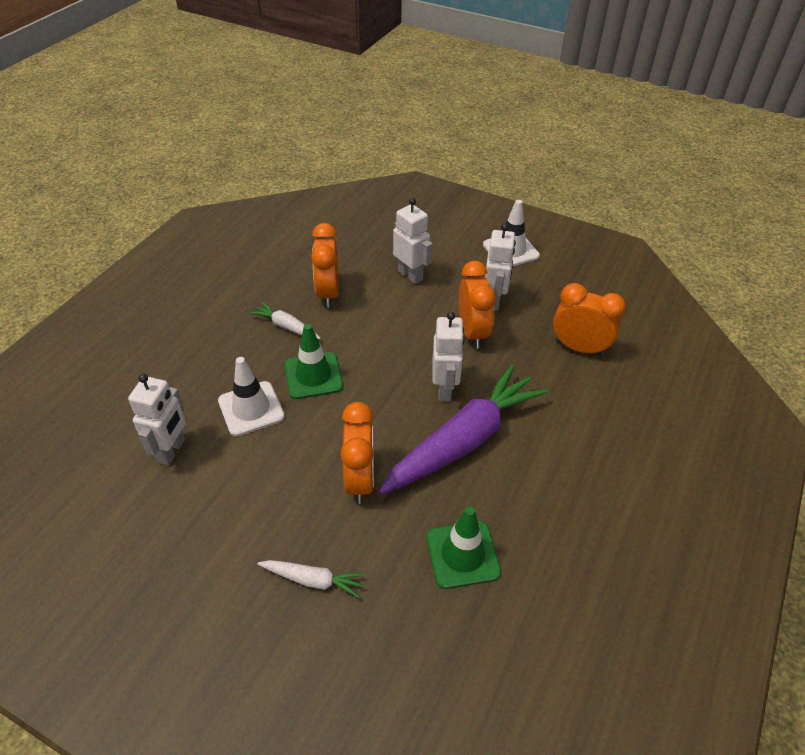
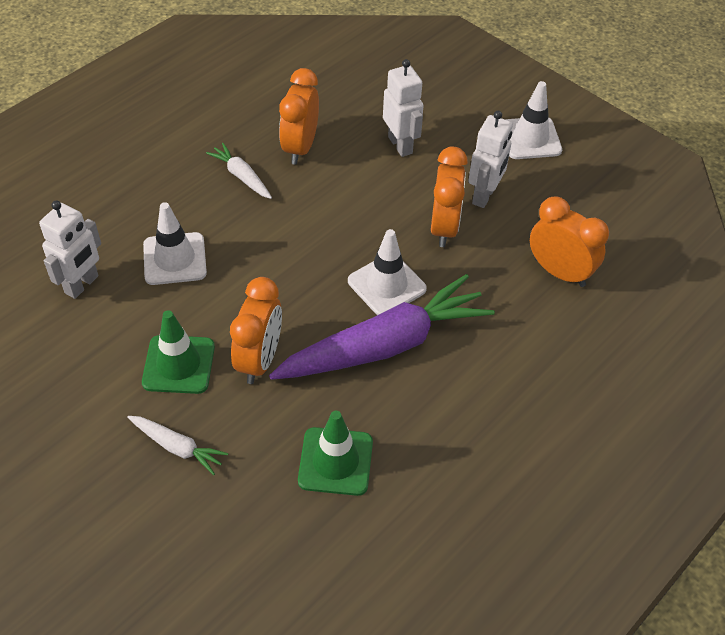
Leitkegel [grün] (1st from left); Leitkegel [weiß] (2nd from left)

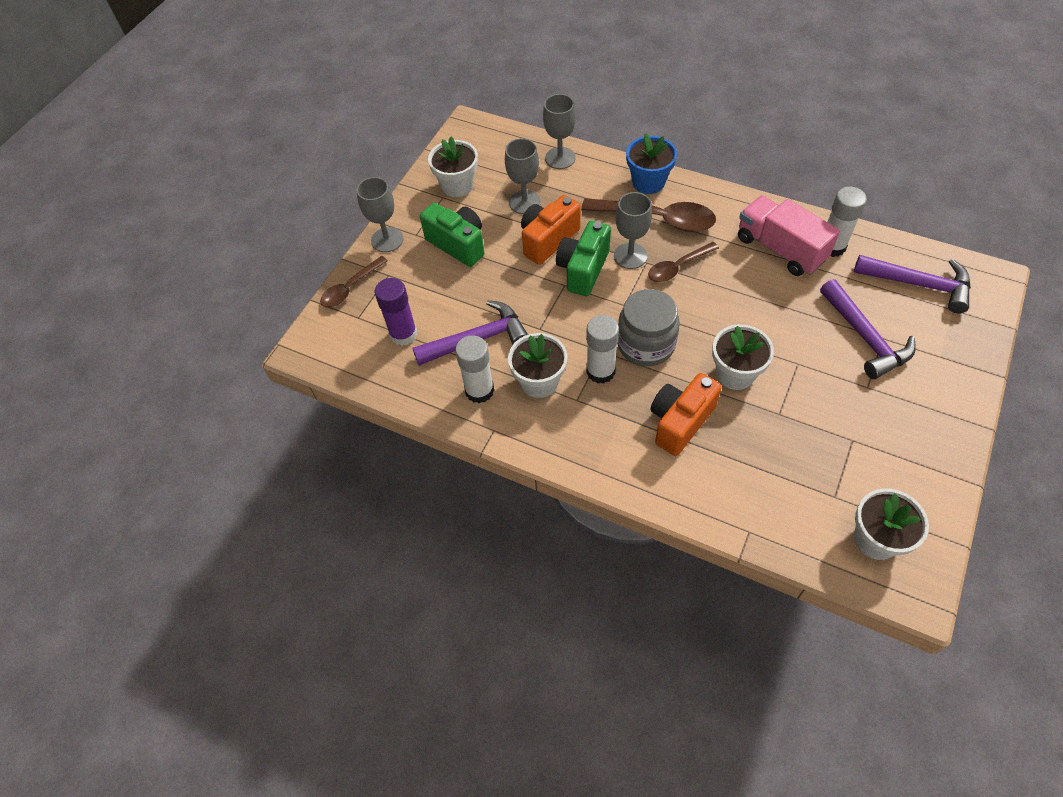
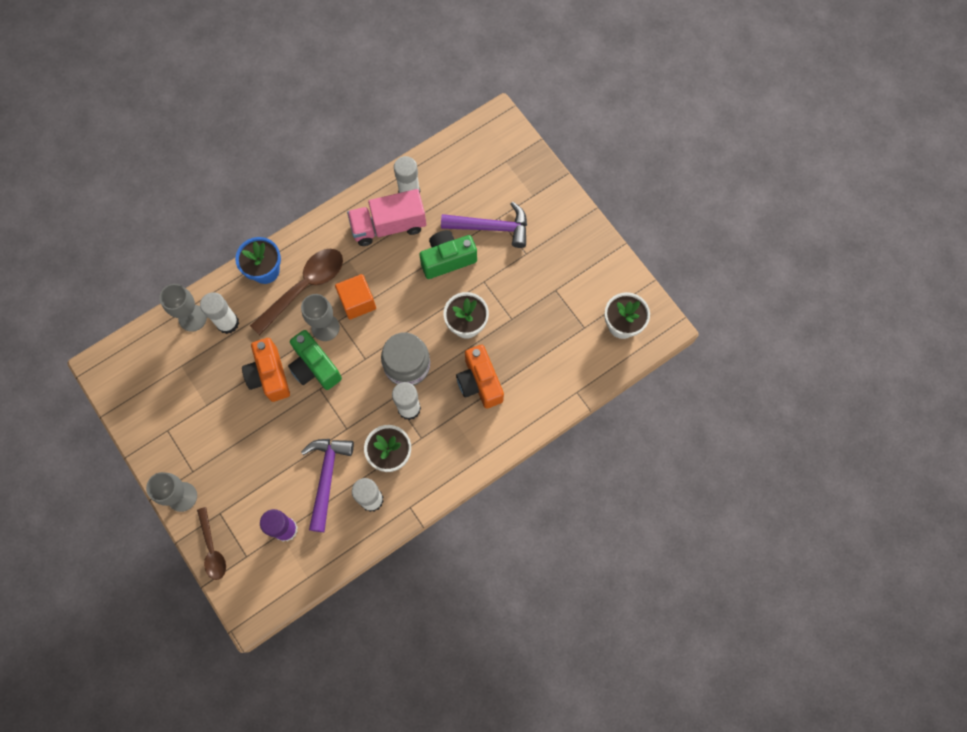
Klebestift [weiß] (1st from left); Kubus [orange]; Kamera [grün] (2nd from left); Blumentopf [weiß] (1st from left in the first image); Kelch [grau] (2nd from left in the first image); Hammer [lila] (3rd from left in the first image)

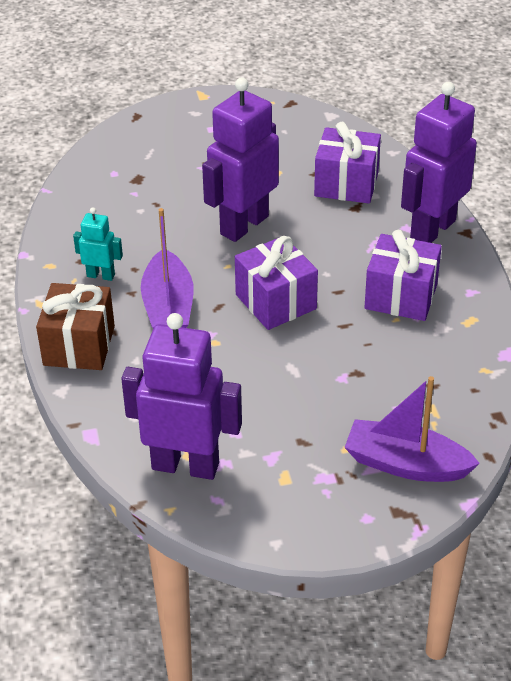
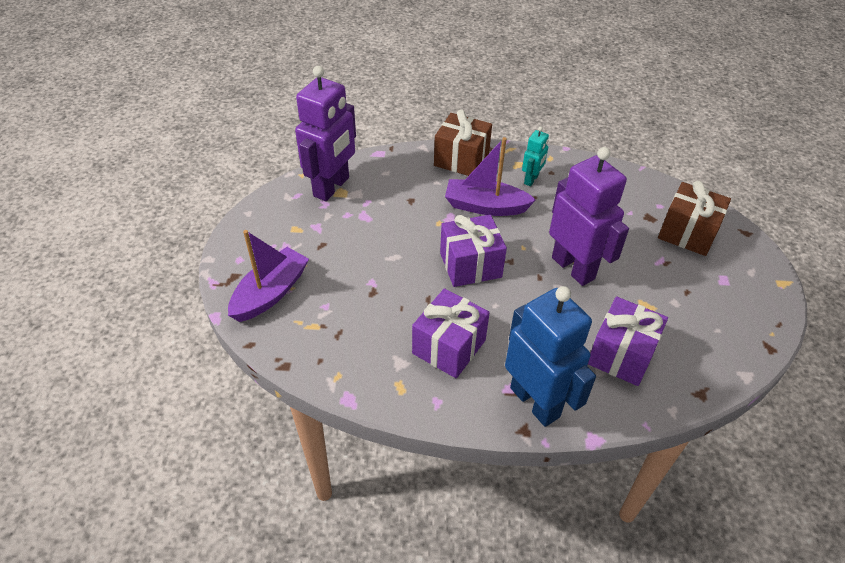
Roboter [blau]; Geschenk [braun] (2nd from left)

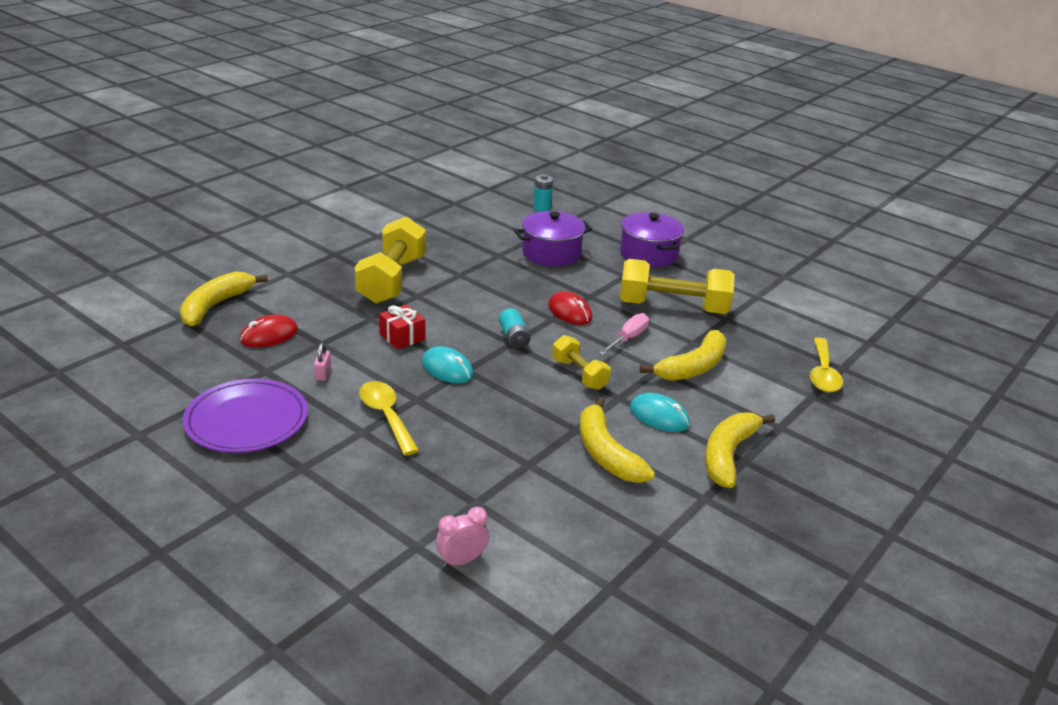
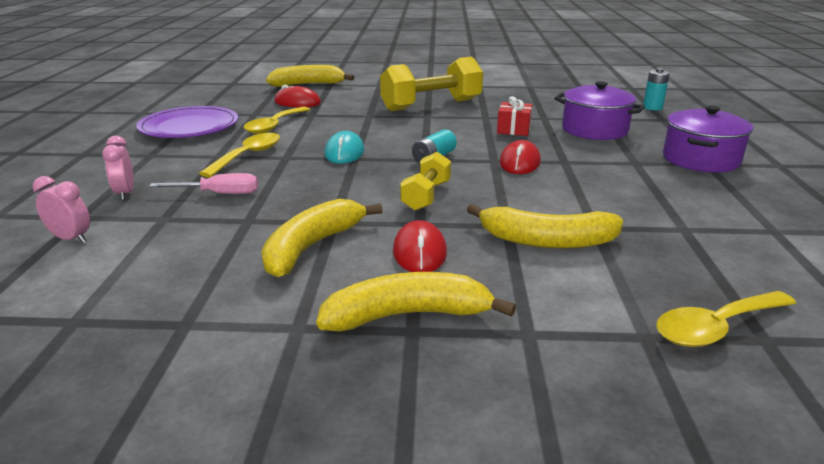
Wecker [rosa] (2nd from left); Schraubenzieher [rosa]; Löffel [gelb] (2nd from left); Computermaus [rot] (2nd from left); Geschenk [rot]; Hantel [gelb] (3rd from left in the first image)

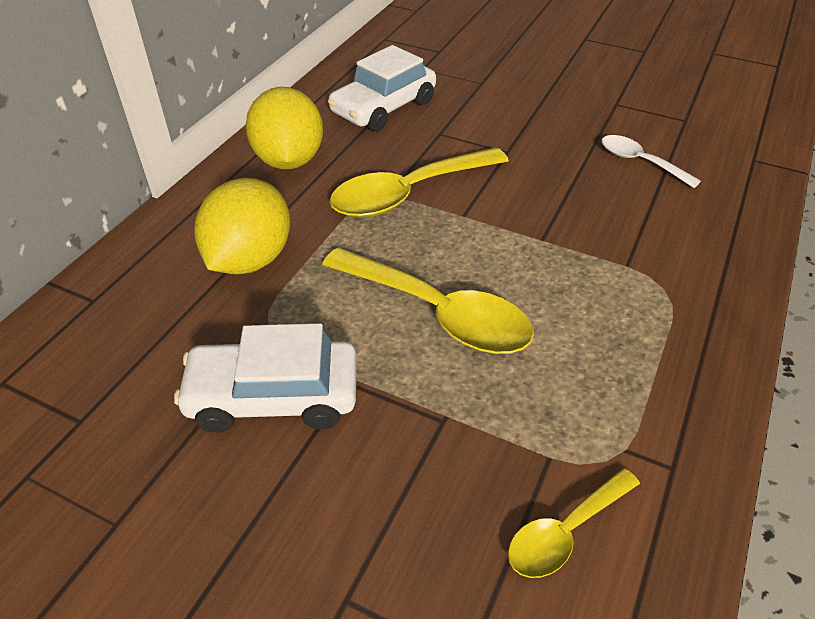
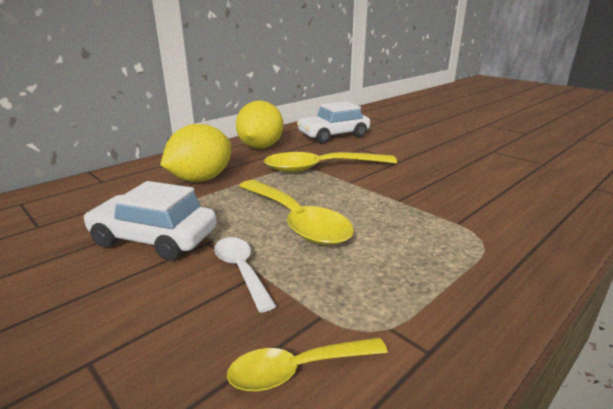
Löffel [weiß]

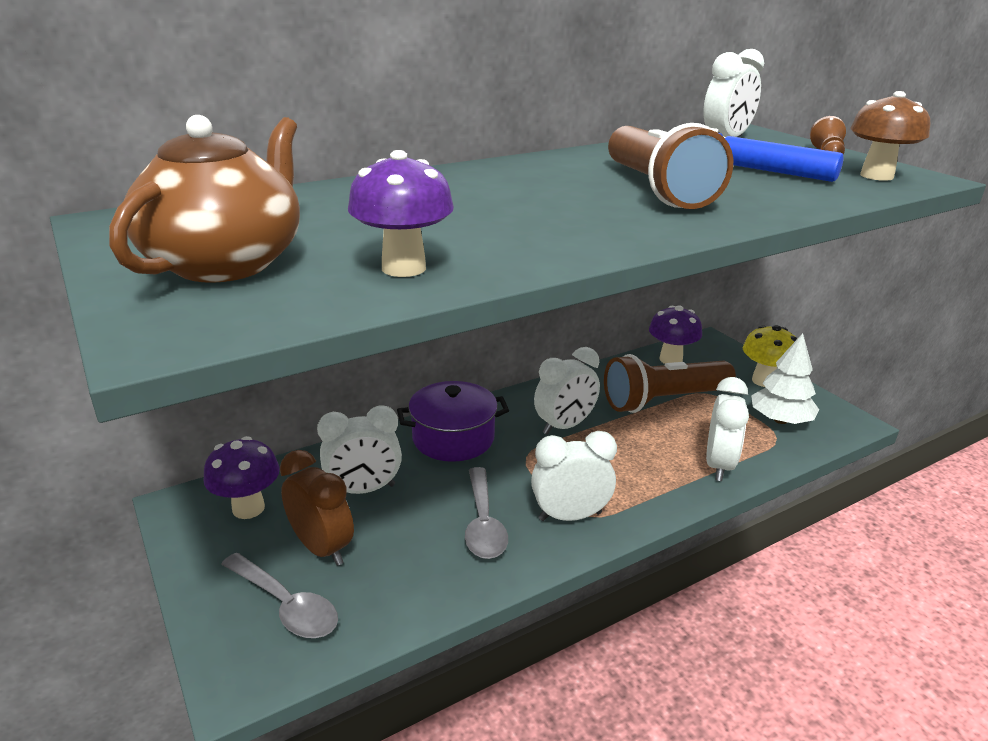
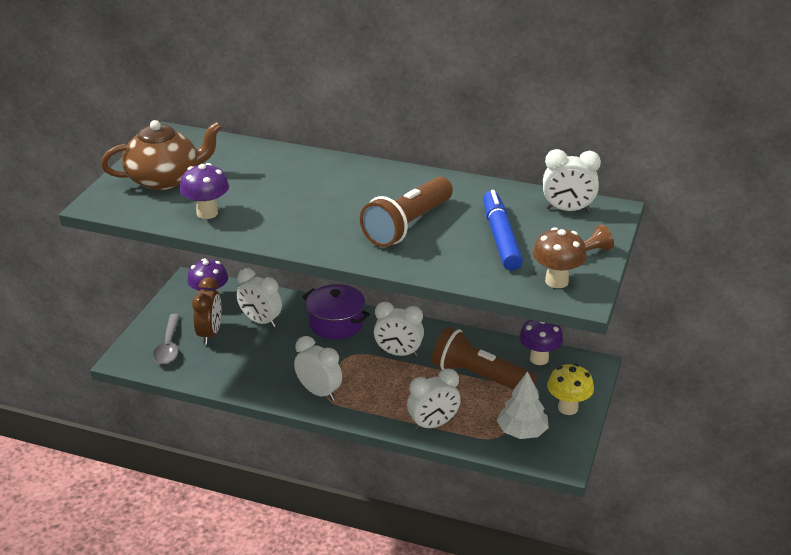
Löffel [grau] (2nd from left in the first image)

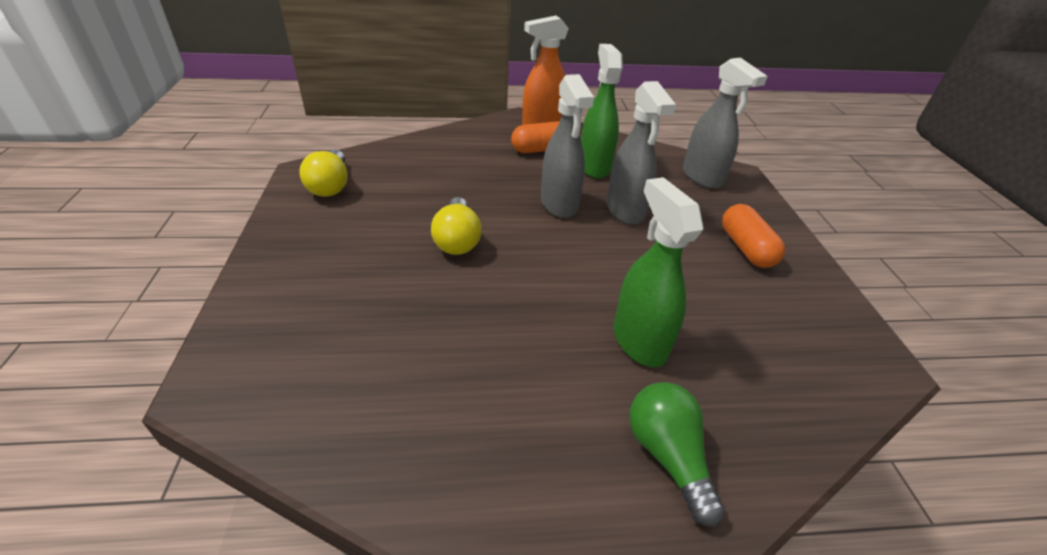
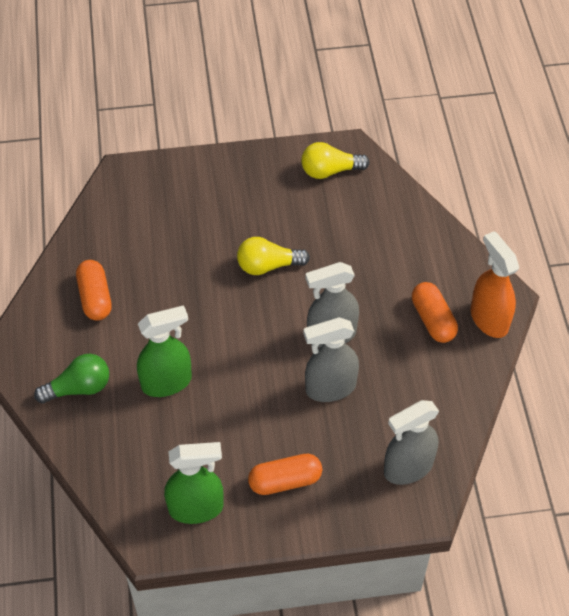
Kapsel [orange] (1st from left); Sprühflasche [grün] (2nd from left)

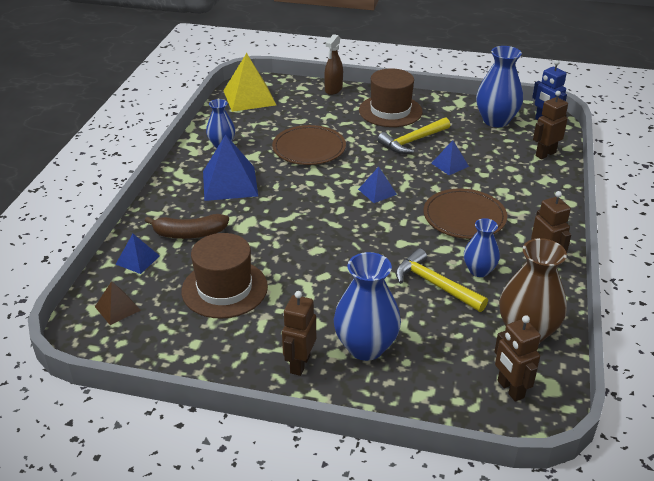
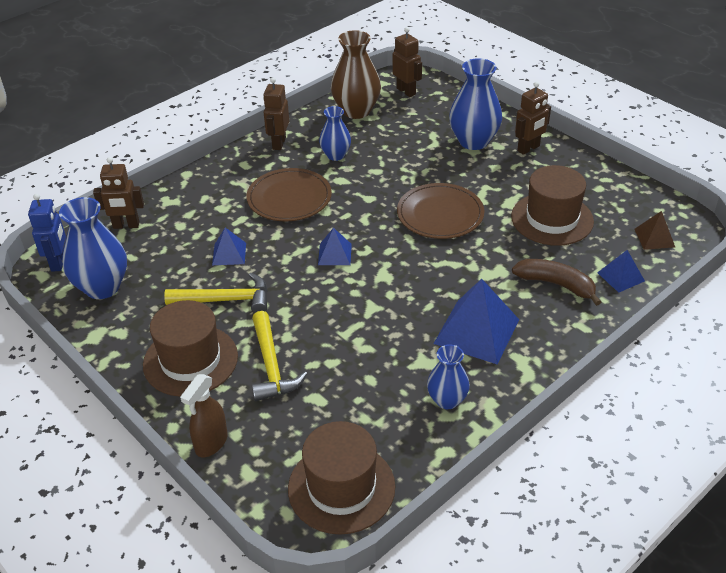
Sprühflasche [braun]; Hammer [gelb] (2nd from left); Hut [braun] (2nd from left); Roboter [braun] (3rd from left); Teller [braun] (2nd from left)

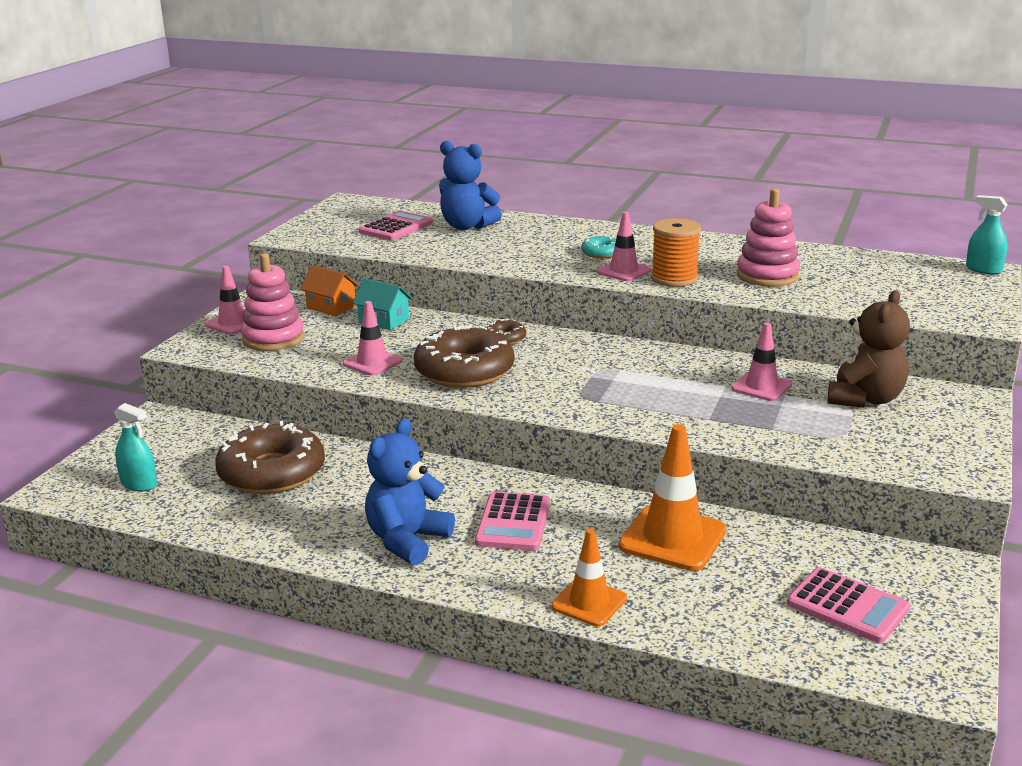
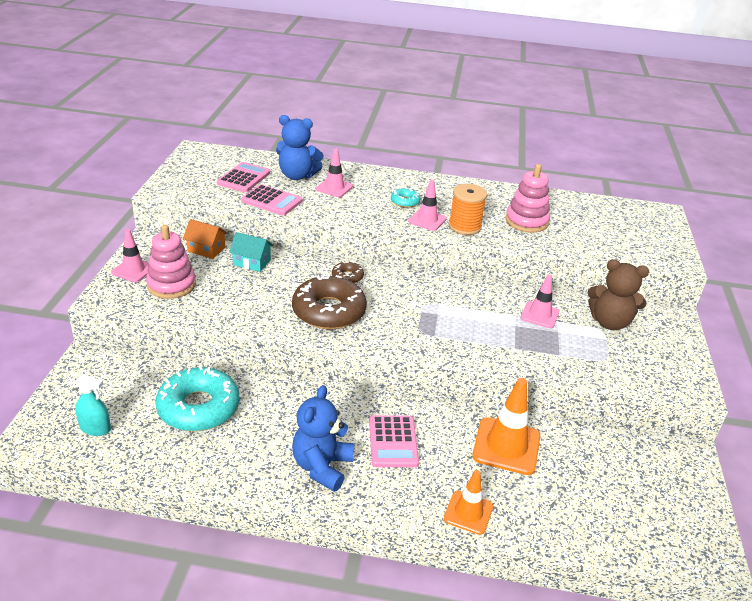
Donut [türkis] (1st from left); Taschenrechner [rosa] (2nd from left); Leitkegel [rosa] (2nd from left); Teddybär [braun]; Sprühflasche [türkis] (2nd from left in the first image)

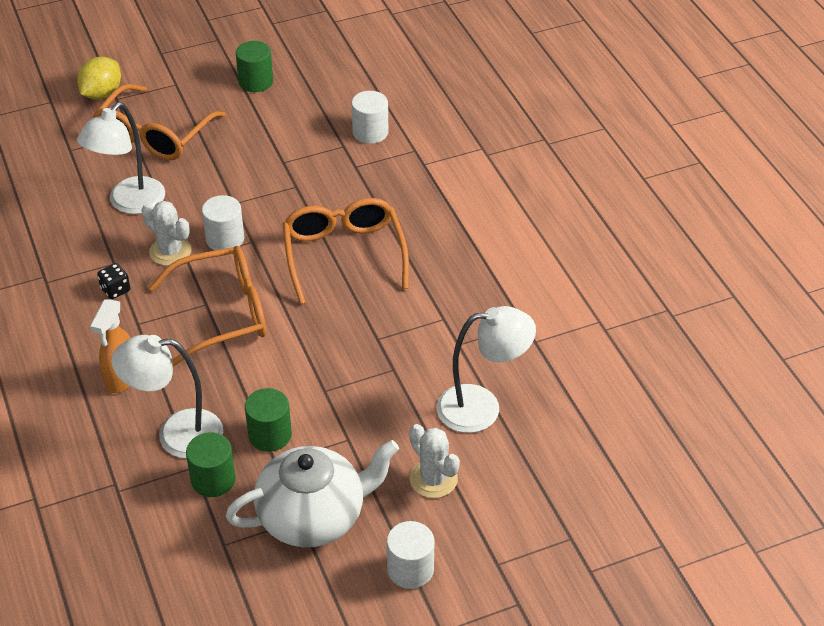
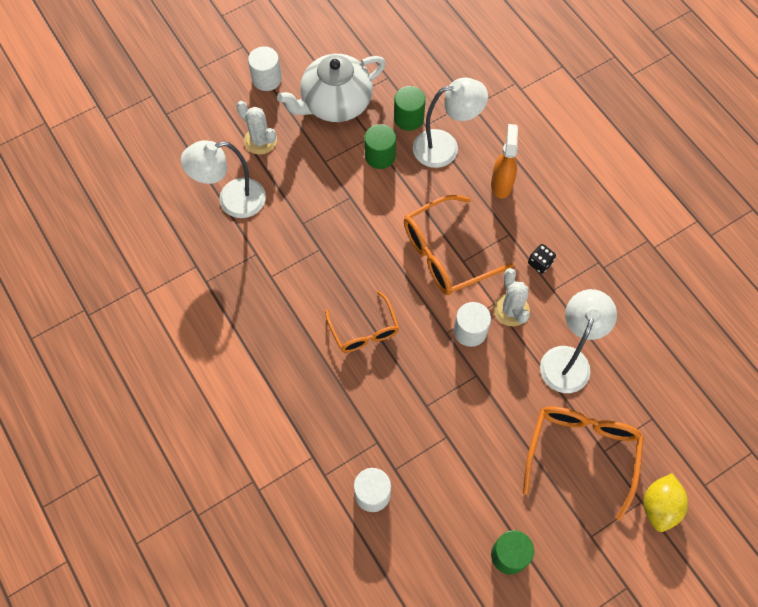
Brille [orange] (1st from left); Kaktus [weiß] (2nd from left)

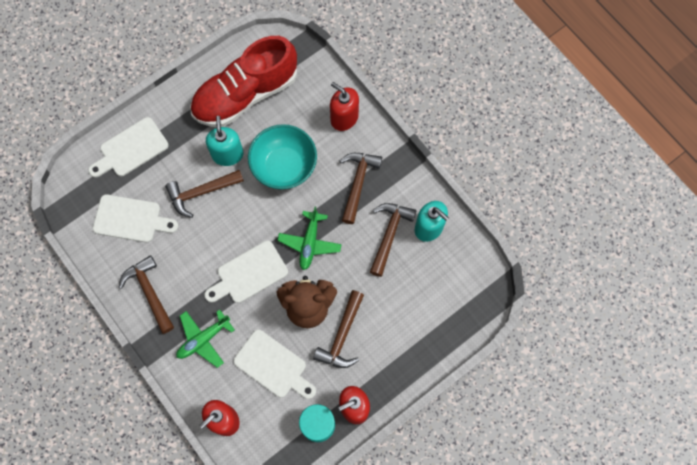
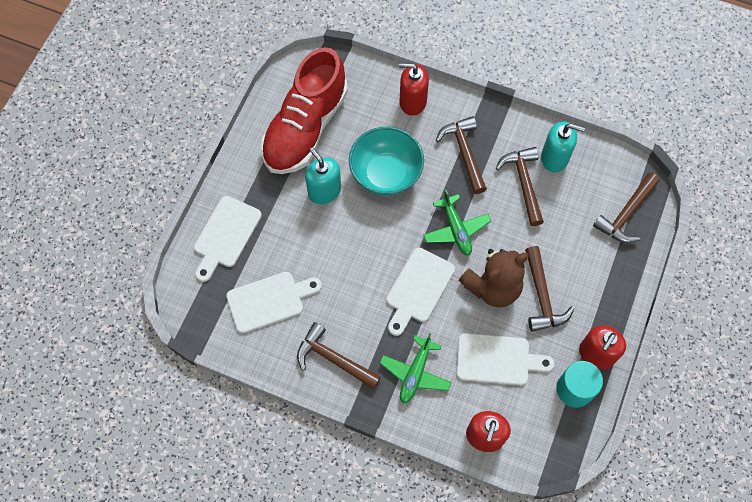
Hammer [braun] (5th from left)

